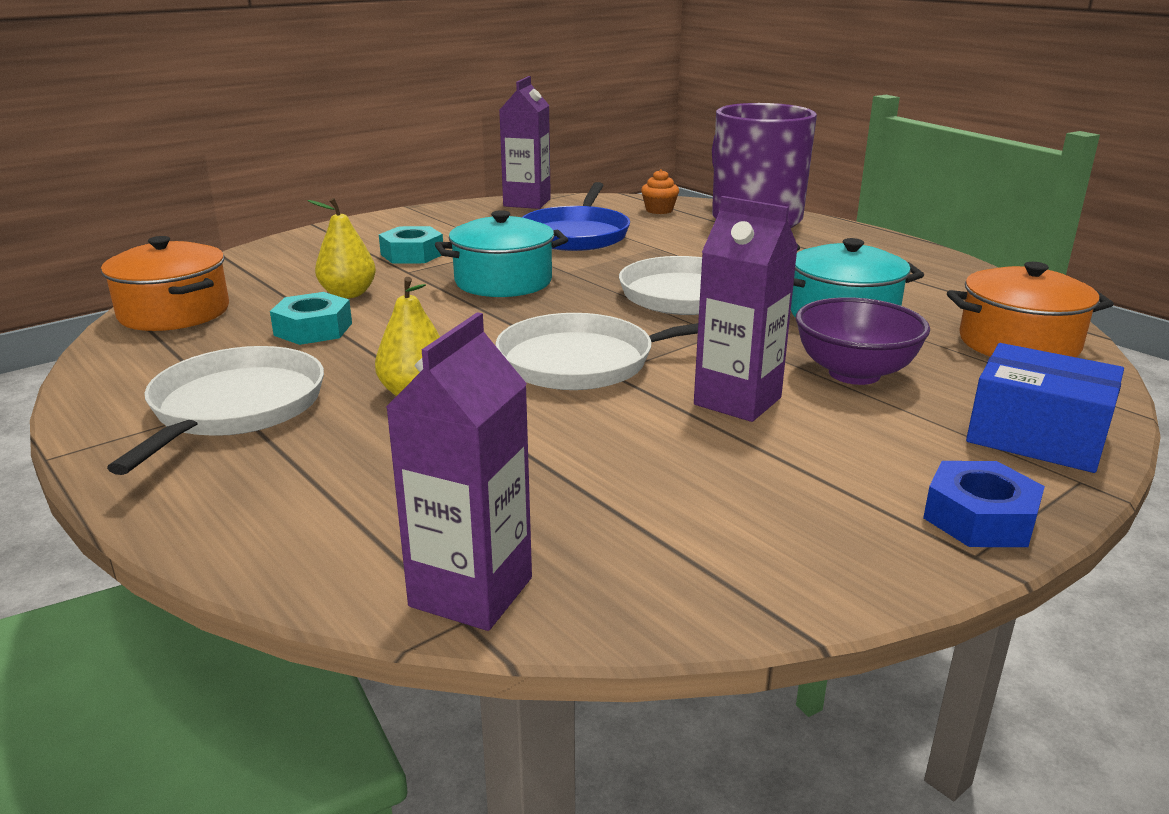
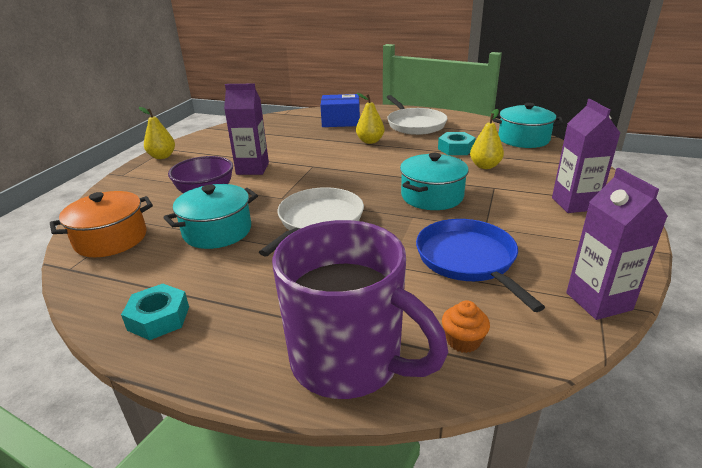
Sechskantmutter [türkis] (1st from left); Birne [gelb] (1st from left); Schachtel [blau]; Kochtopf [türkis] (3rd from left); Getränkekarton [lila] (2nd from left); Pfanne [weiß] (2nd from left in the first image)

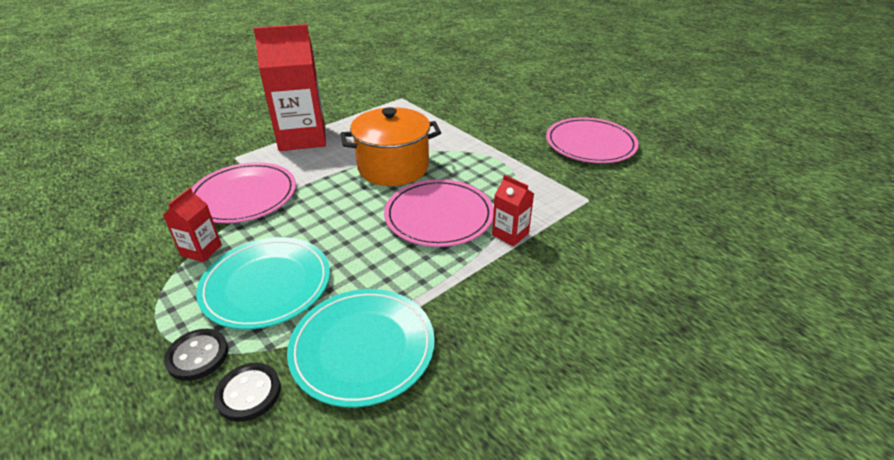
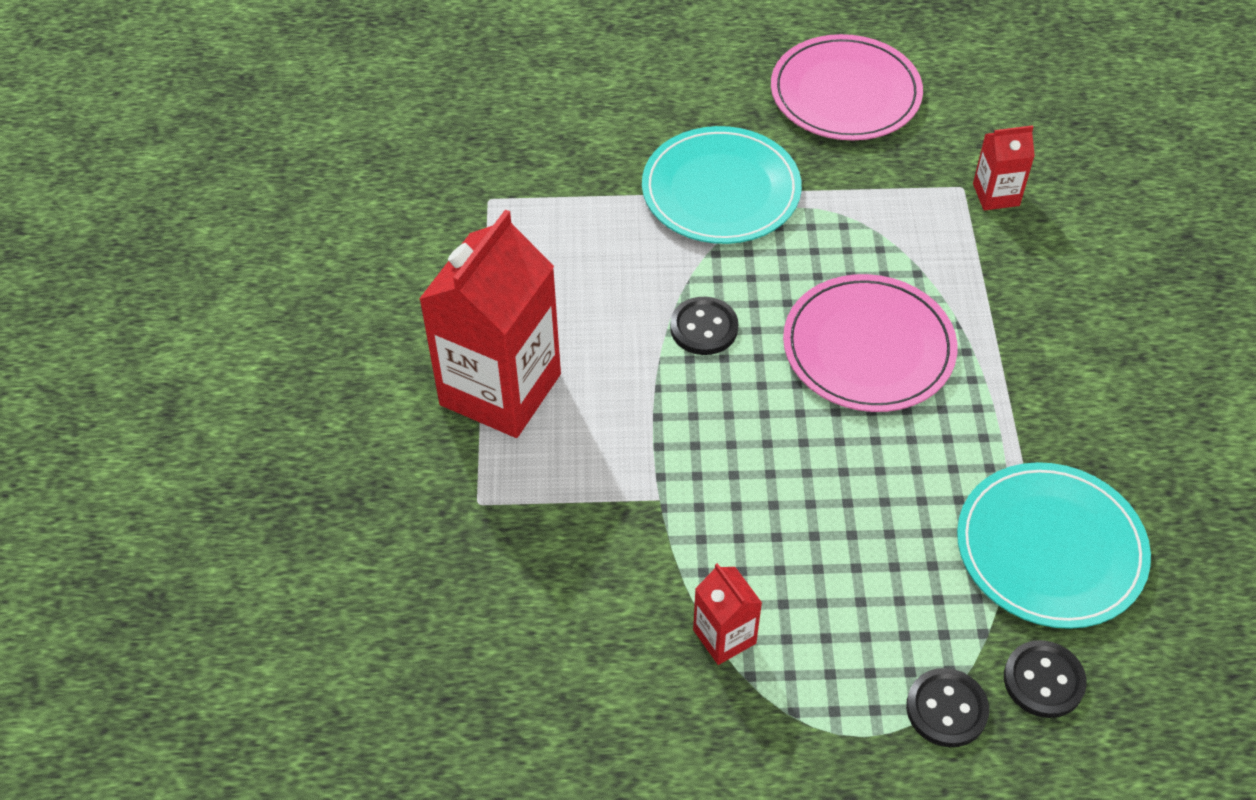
Teller [türkis] (1st from left); Knopf [schwarz] (1st from left); Getränkekarton [rot] (3rd from left); Teller [rosa] (1st from left in the first image)

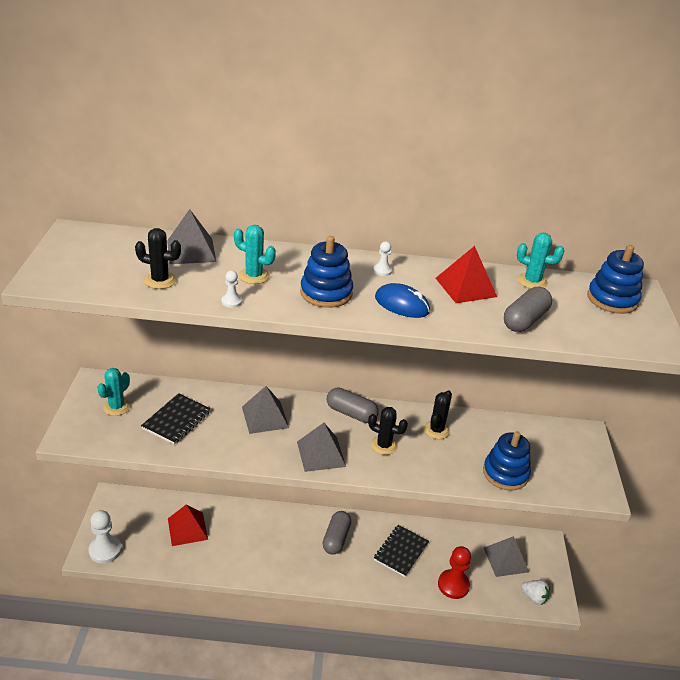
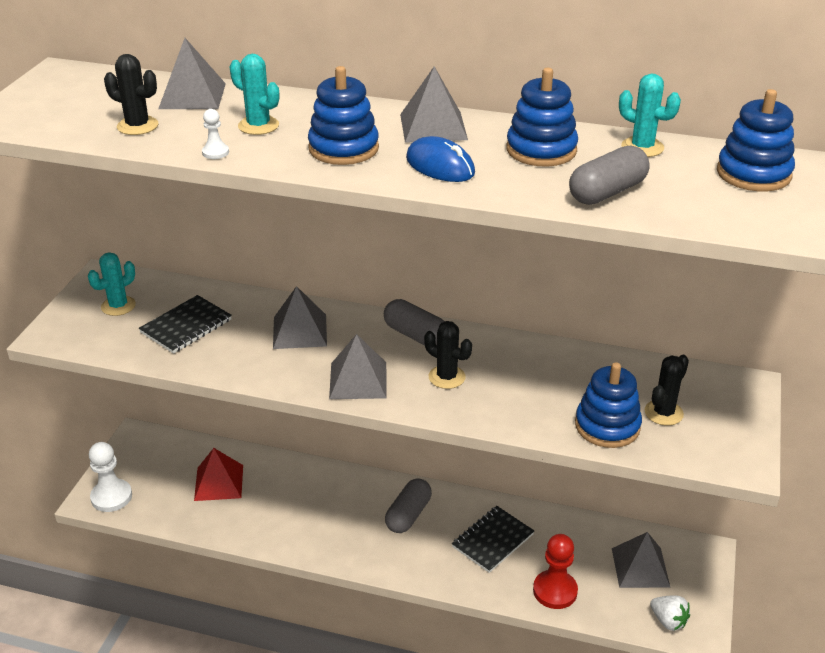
Pyramide [grau] (4th from left); Stapelspielzeug [blau] (2nd from left); Kaktus [schwarz] (3rd from left)

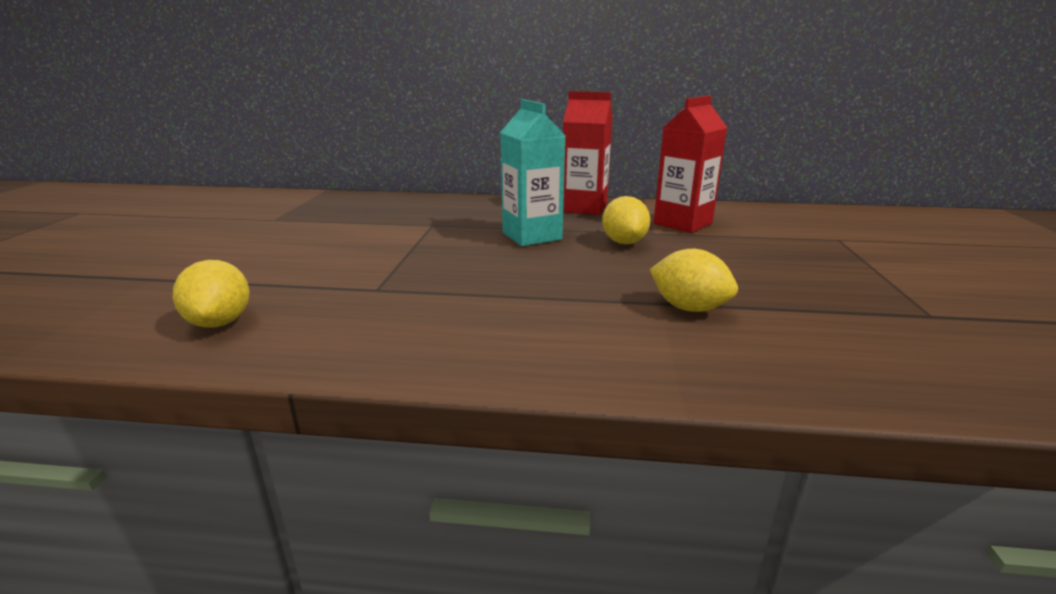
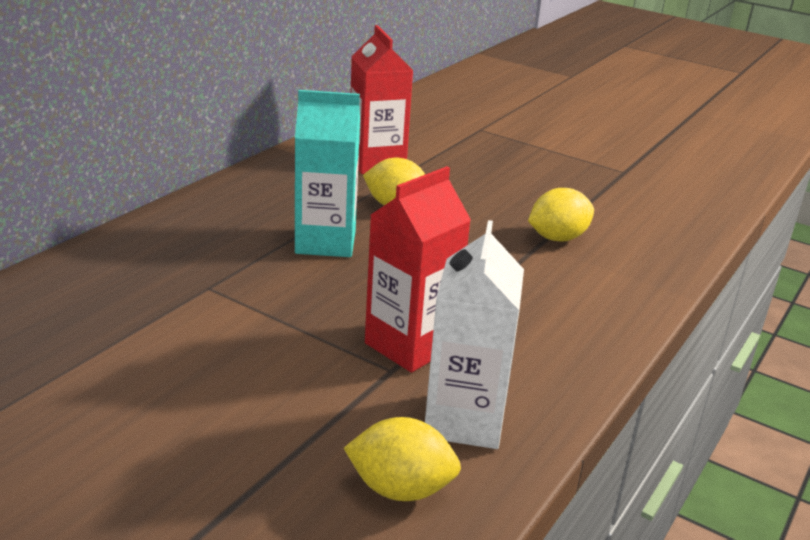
Getränkekarton [rot] (2nd from left); Getränkekarton [weiß]

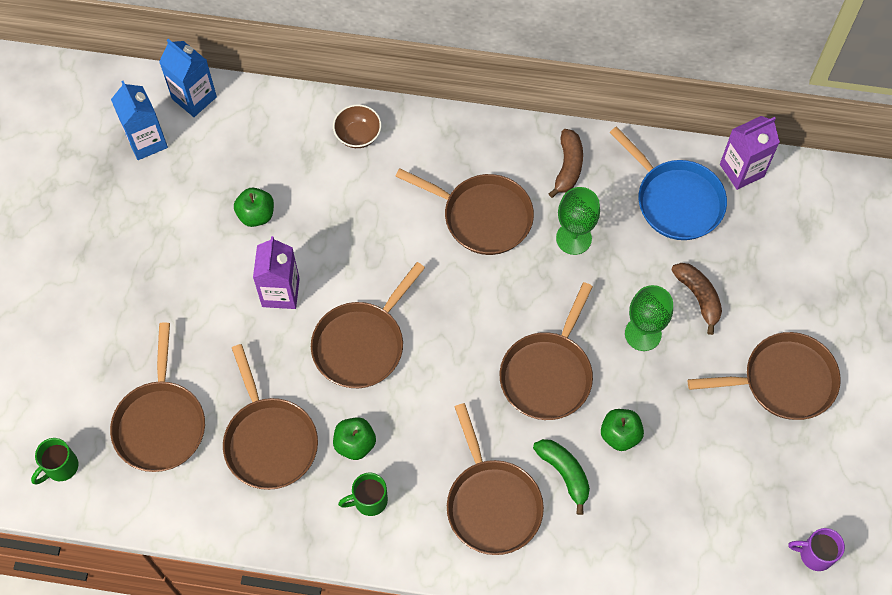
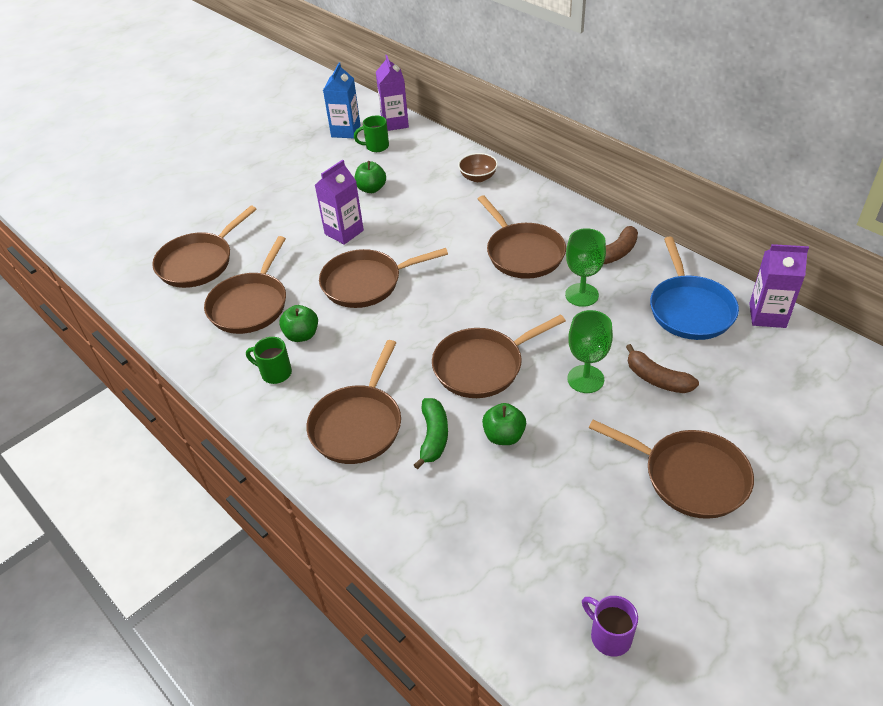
Tasse [grün] (2nd from left); Getränkekarton [lila] (2nd from left); Banane [braun] (2nd from left)

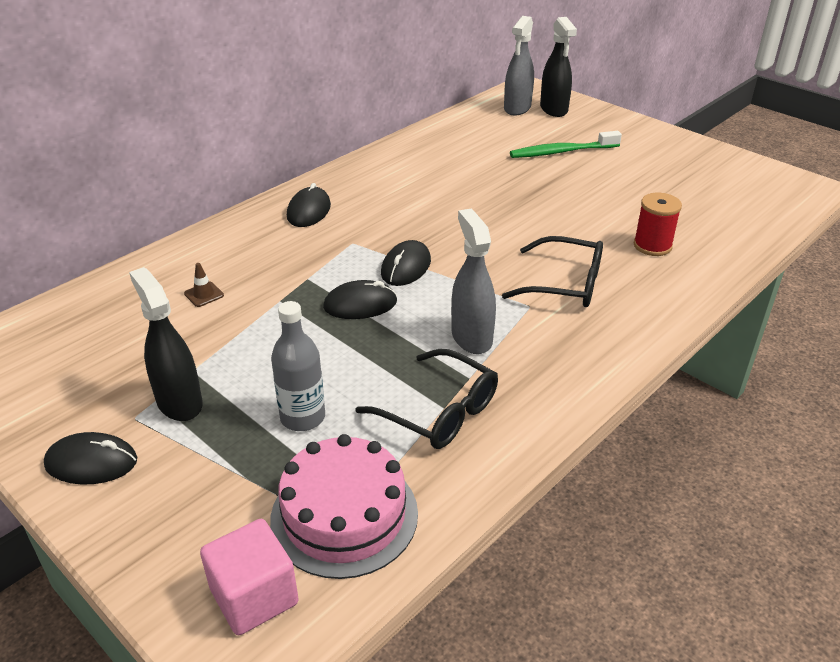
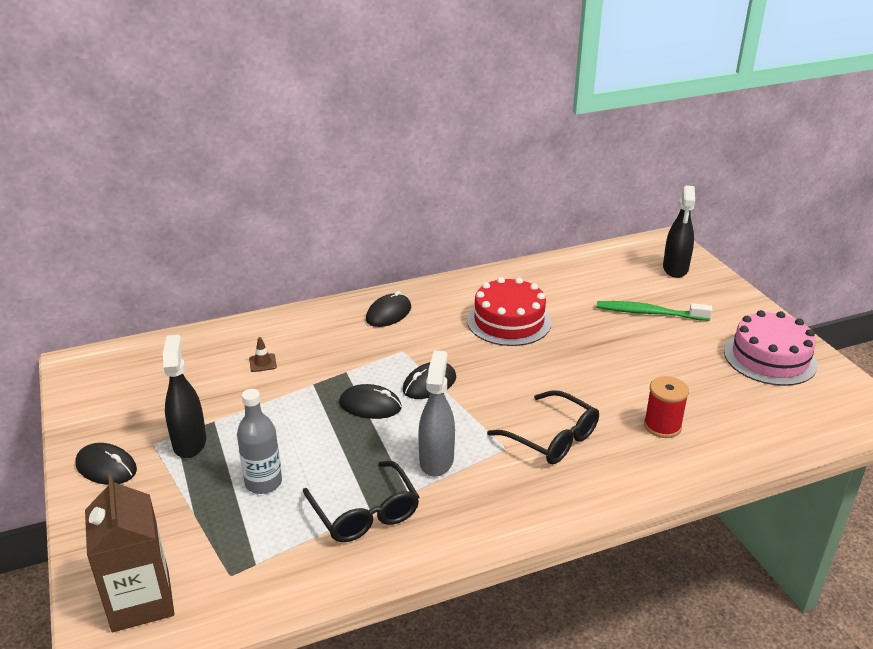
Getränkekarton [braun]; Kuchen [rot]; Kuchen [rosa]; Sprühflasche [grau] (2nd from left in the first image)

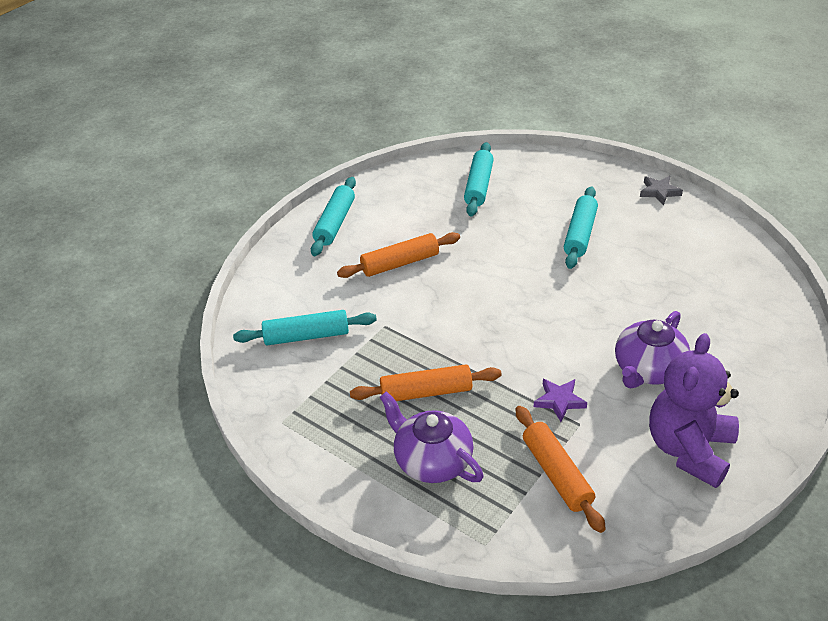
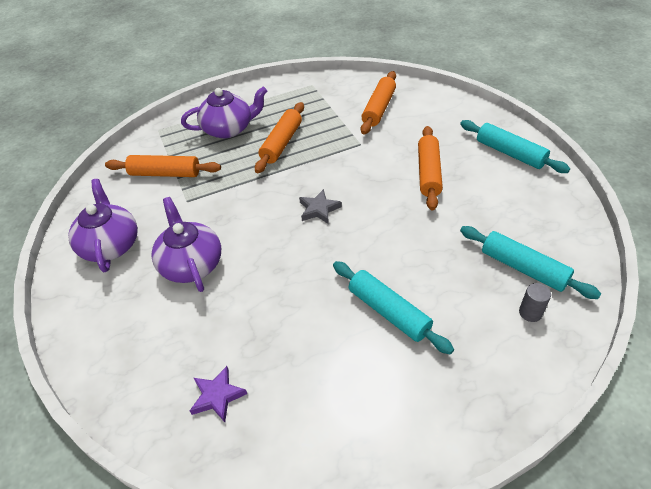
Teekanne [lila] (1st from left); Stern [lila]; Stern [grau]; Nudelholz [orange] (3rd from left); Vollzylinder [grau]

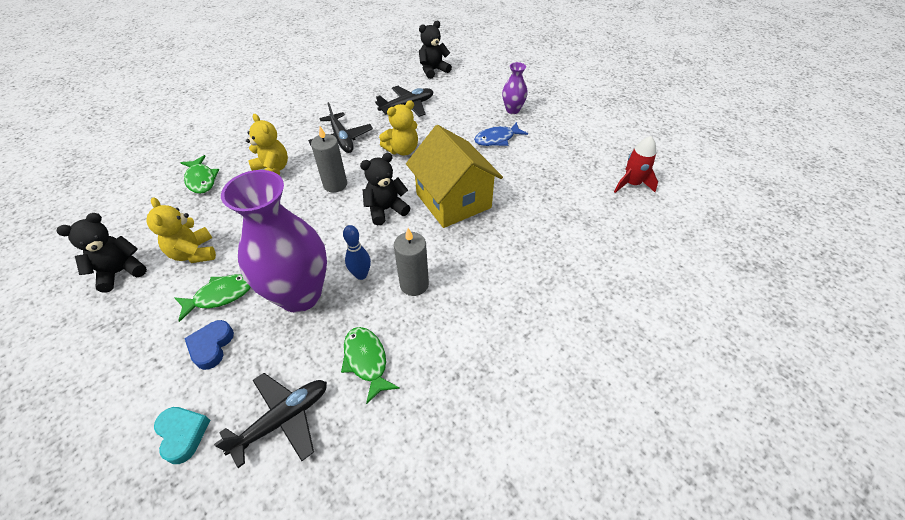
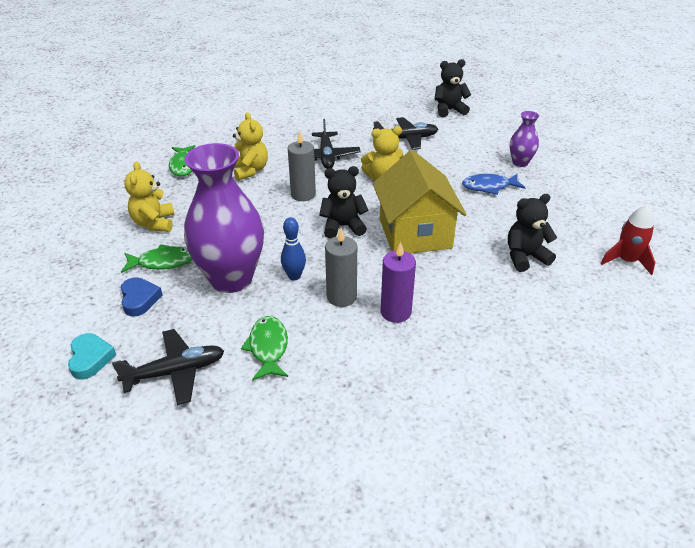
Herz [blau]; Kerze [lila]; Teddybär [schwarz] (3rd from left)

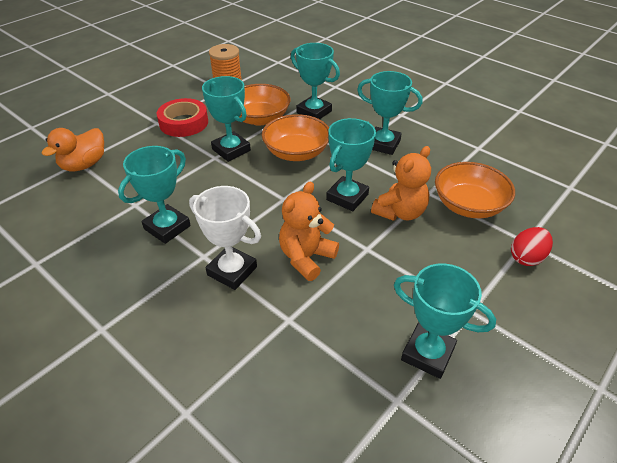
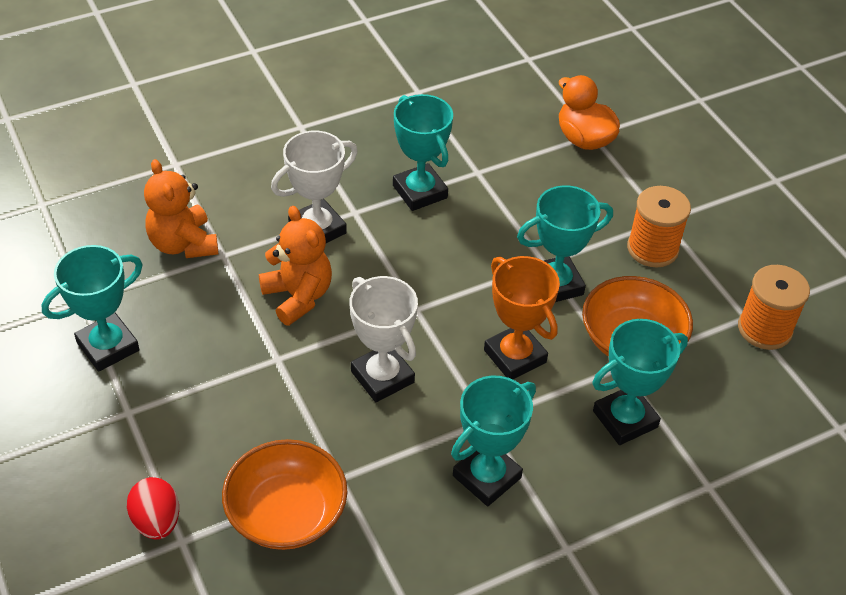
Teddybär [orange] (1st from left); Pokal [weiß] (2nd from left); Pokal [orange]; Garnrolle [orange] (1st from left)

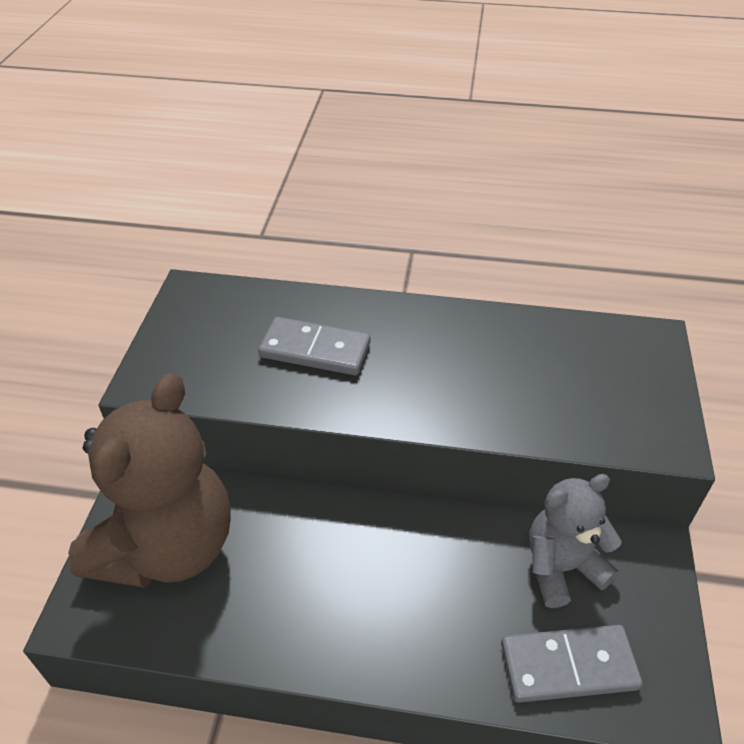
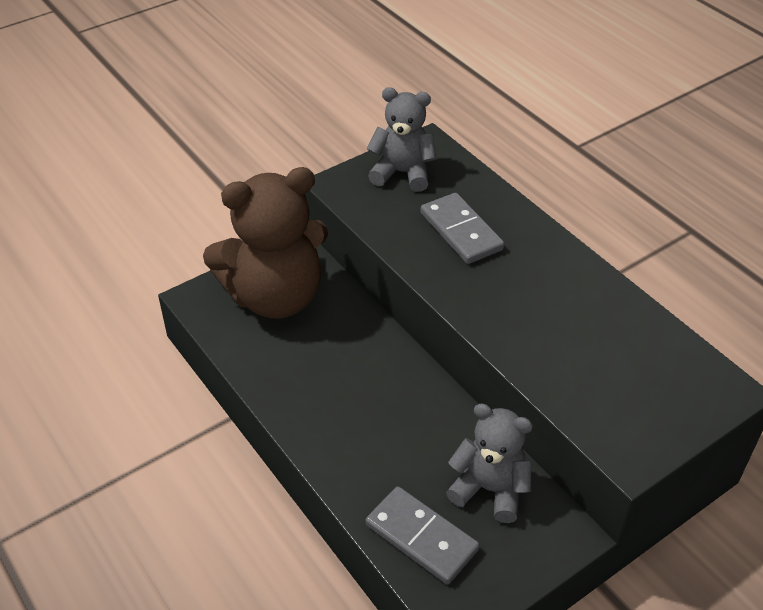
Teddybär [grau] (1st from left)

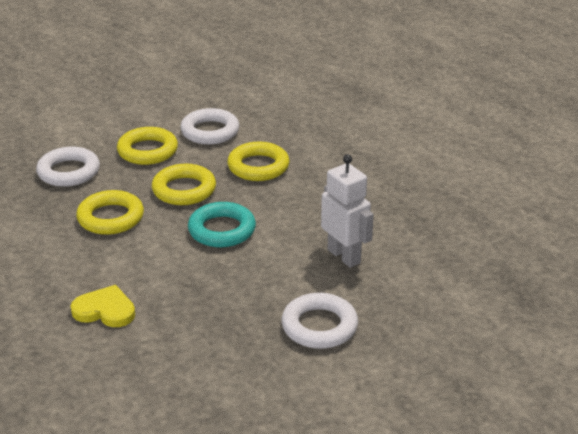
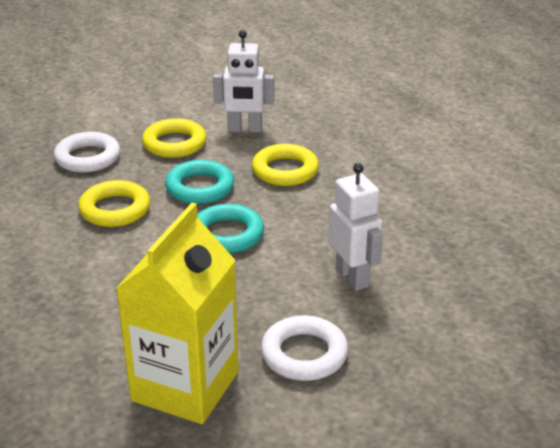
Getränkekarton [gelb]; Ring [türkis] (1st from left); Roboter [weiß] (1st from left); Herz [gelb]

